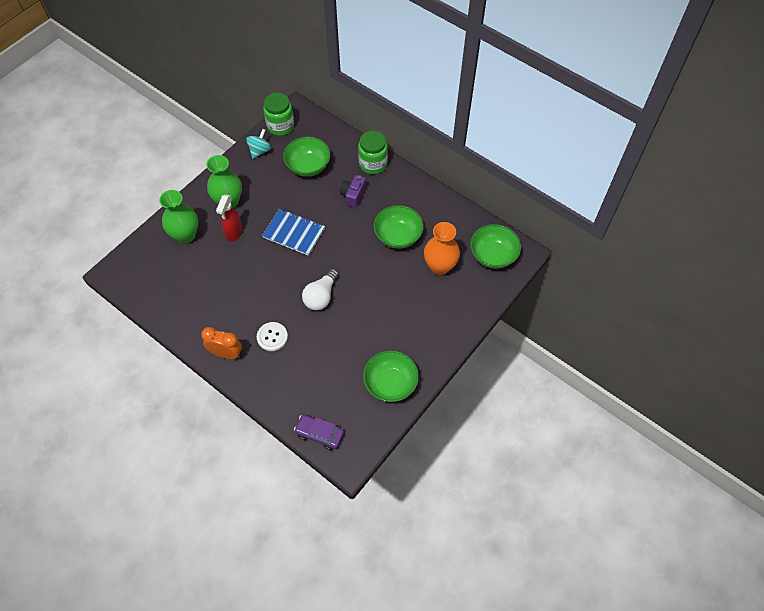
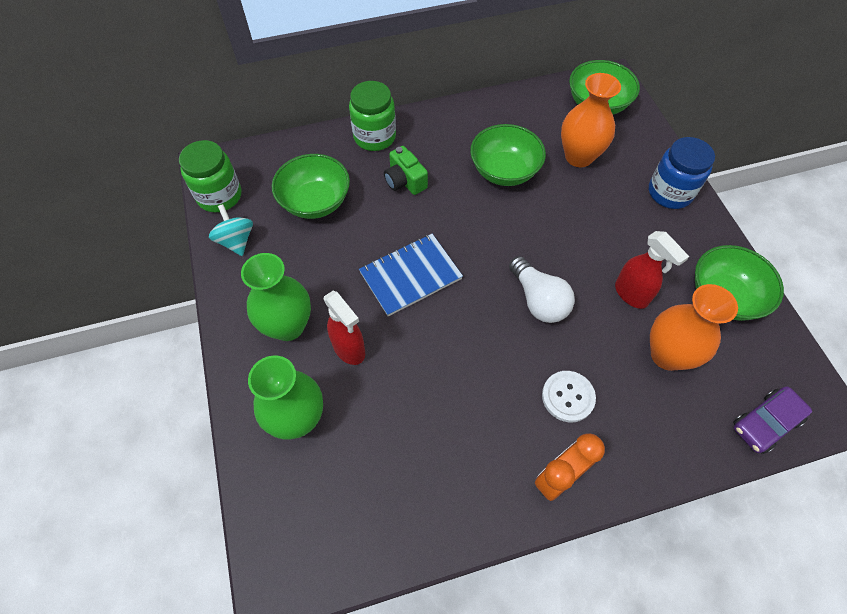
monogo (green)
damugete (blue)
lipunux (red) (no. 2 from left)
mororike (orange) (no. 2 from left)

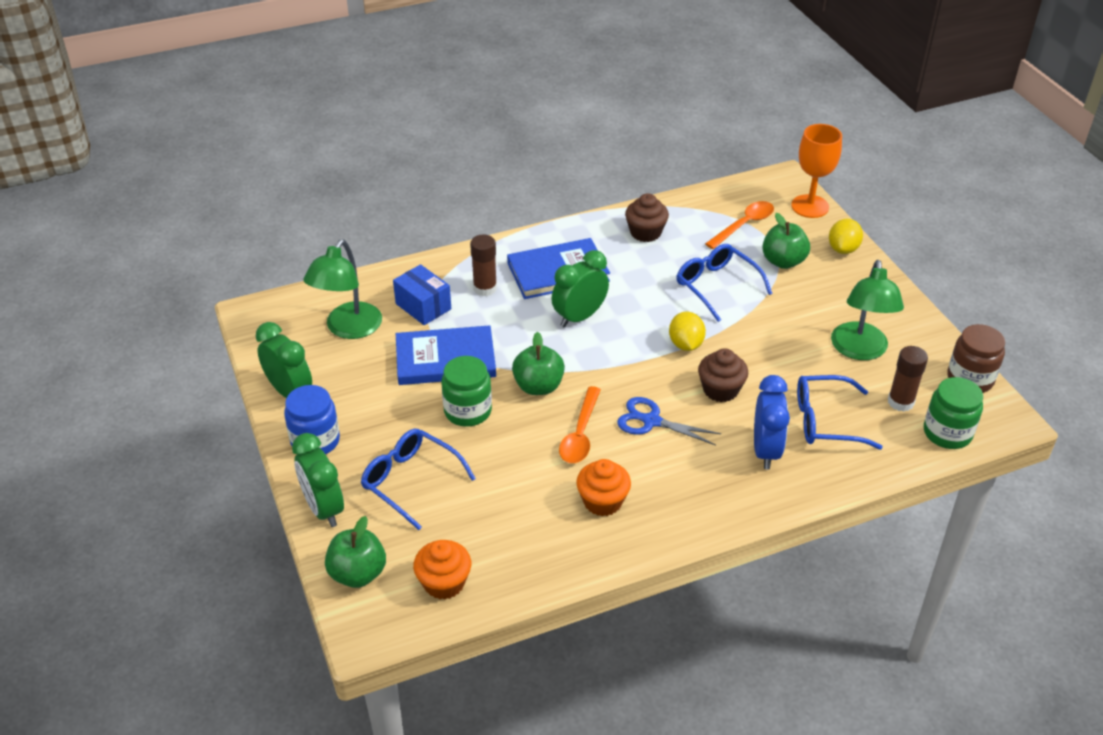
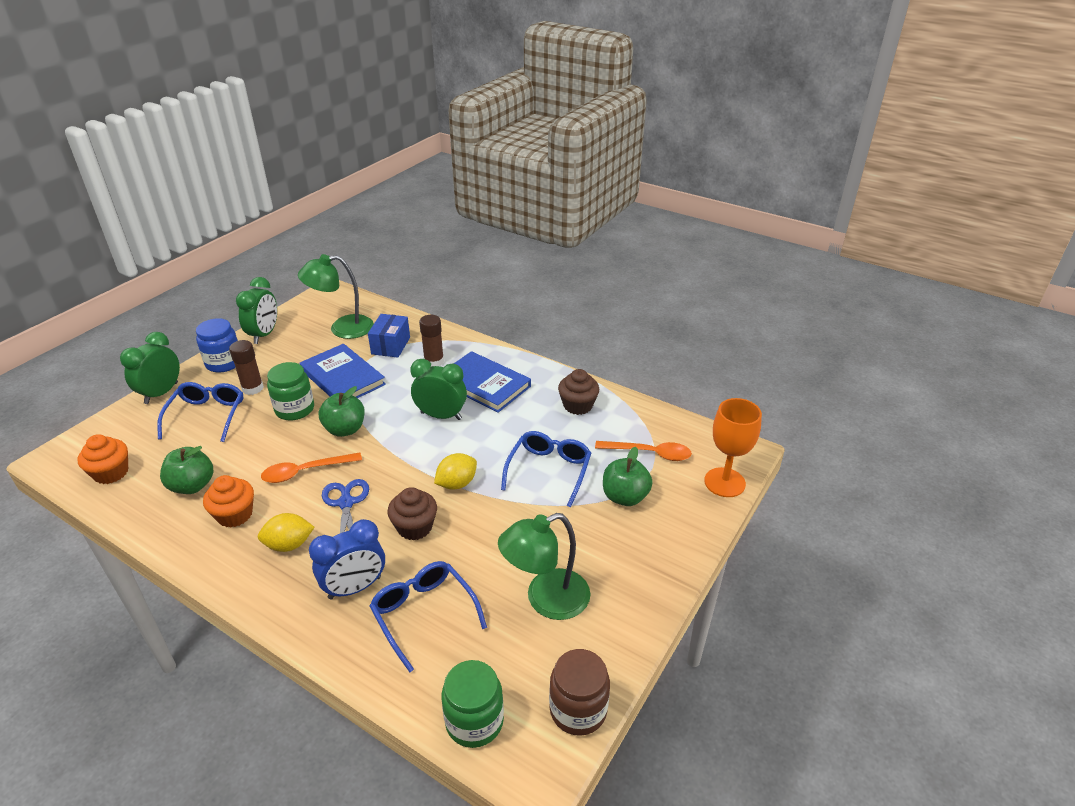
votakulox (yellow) (no. 1 from left)
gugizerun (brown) (no. 1 from left)
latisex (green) (no. 1 from left)

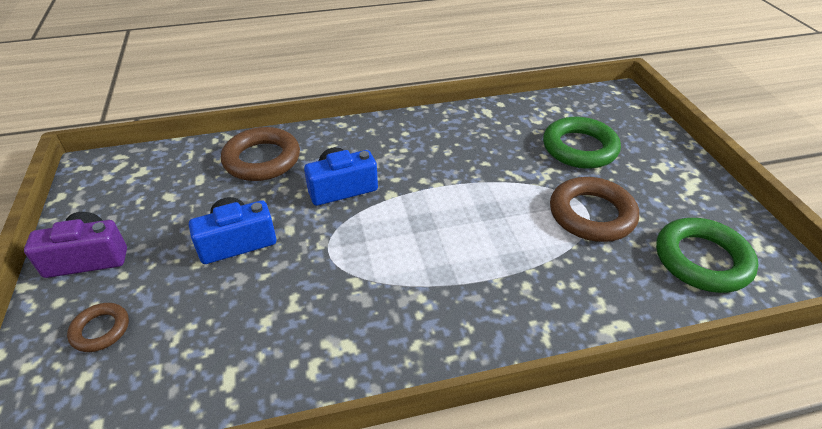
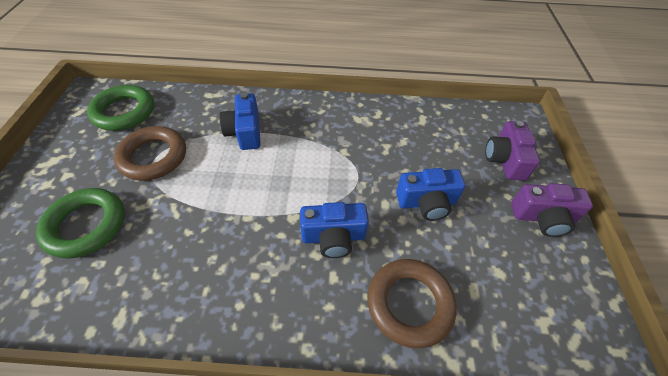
monogo (purple) (no. 1 from left)
monogo (blue) (no. 1 from left)

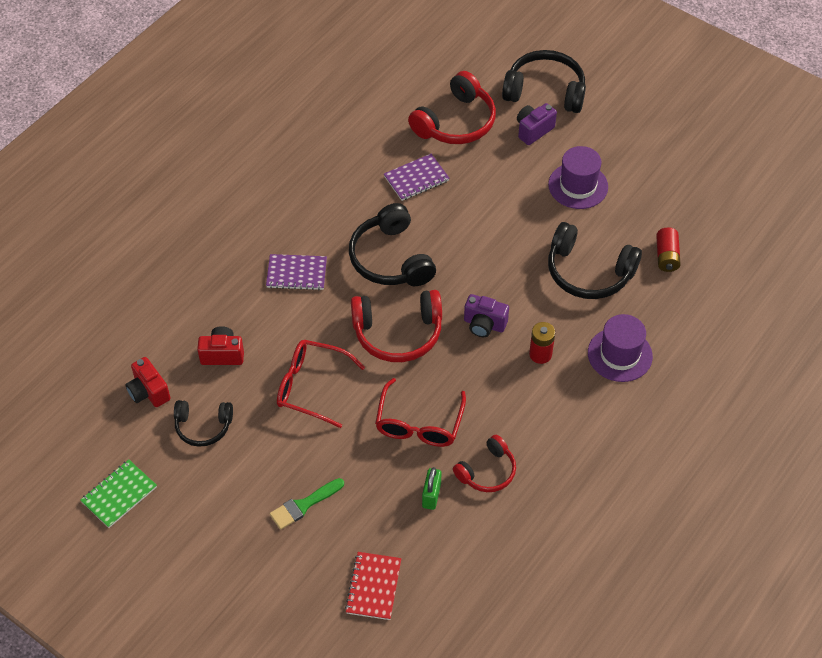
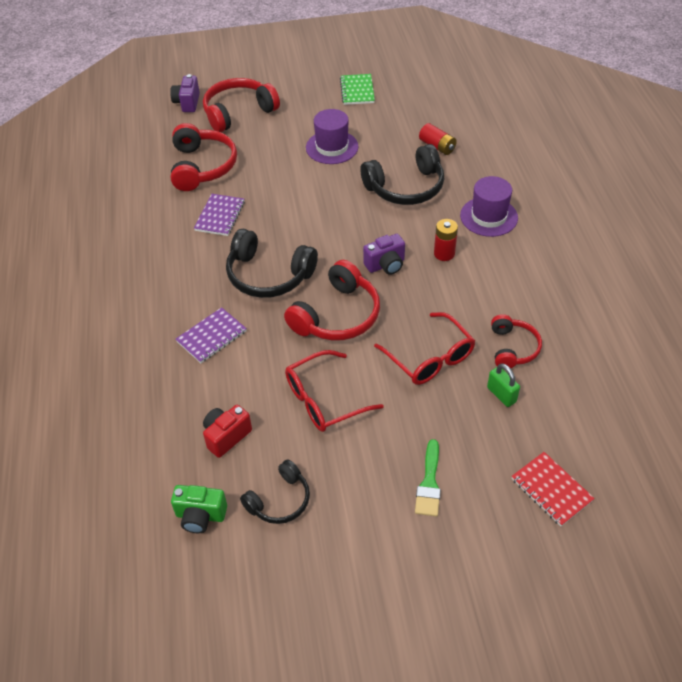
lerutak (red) (no. 2 from left)
monogo (purple) (no. 1 from left)
monogo (green)
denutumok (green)

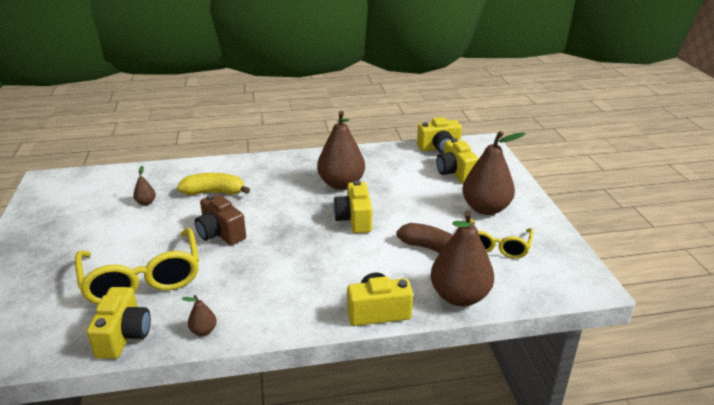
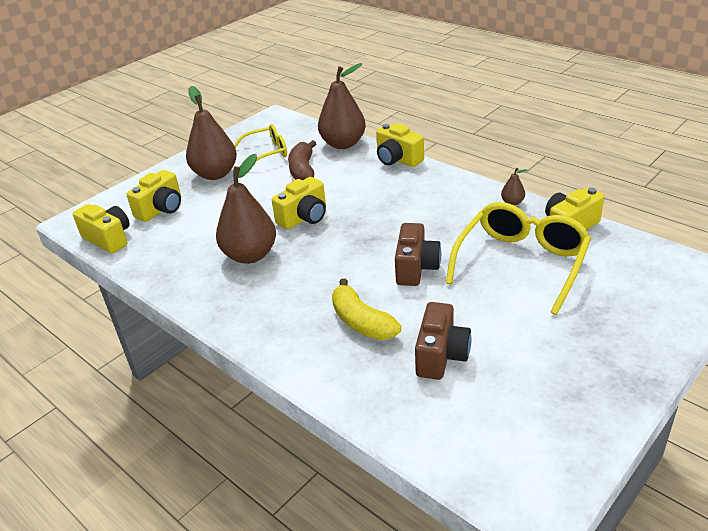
monogo (brown) (no. 2 from left)

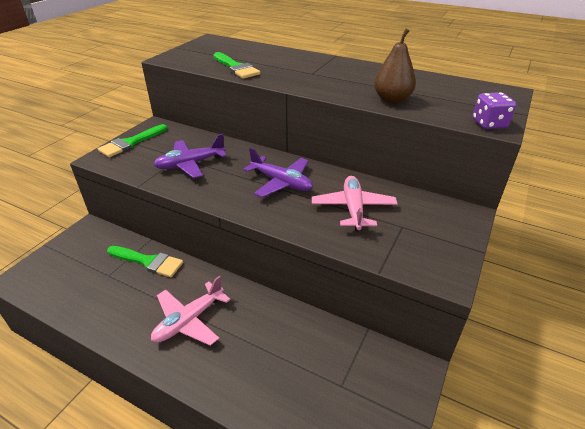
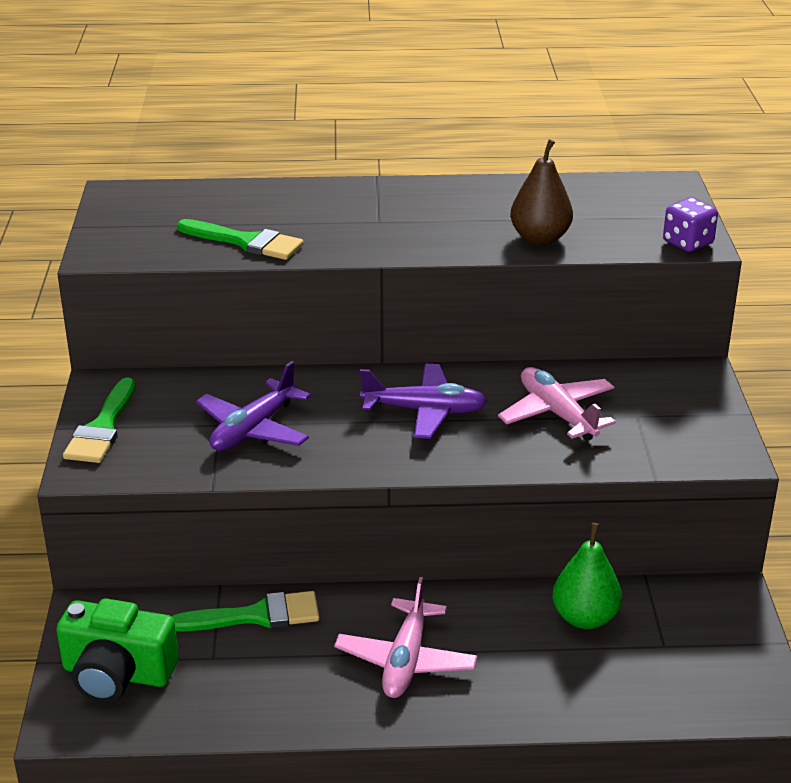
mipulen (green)
monogo (green)

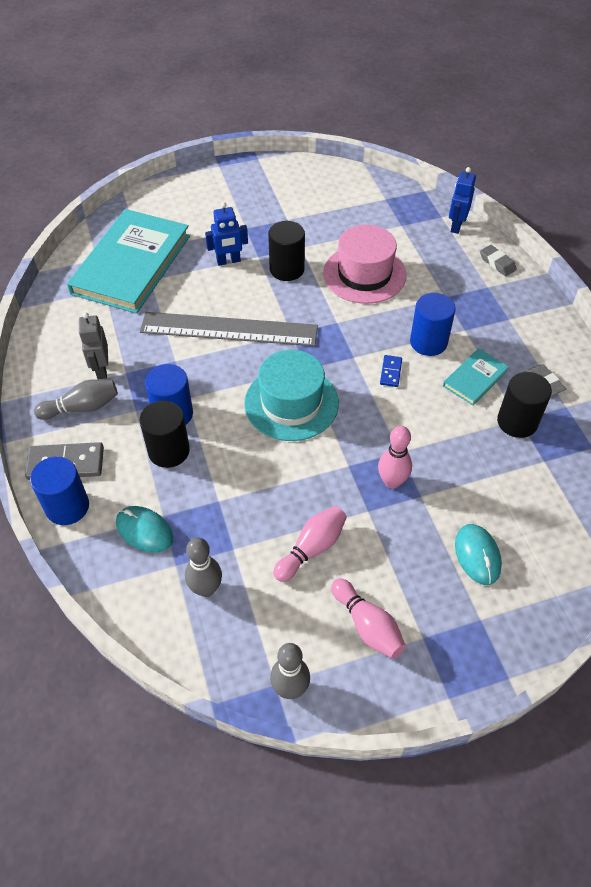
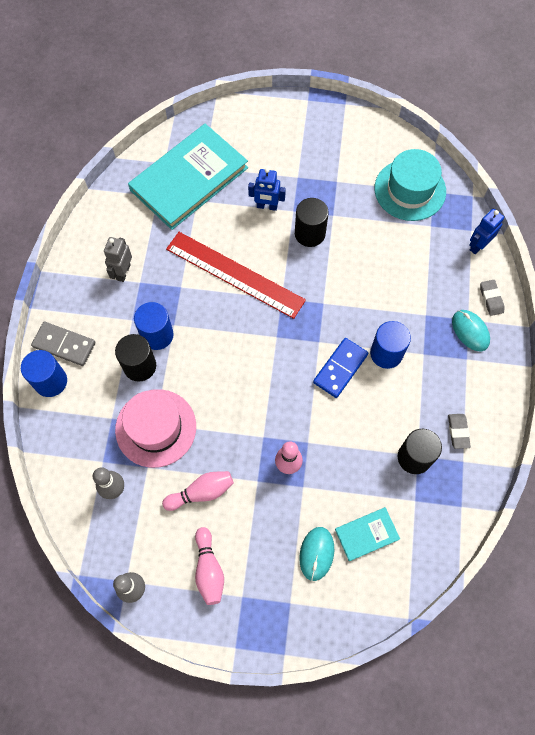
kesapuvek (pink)
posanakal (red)
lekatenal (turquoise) (no. 2 from left)
kesapuvek (turquoise)
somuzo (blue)
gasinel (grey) (no. 1 from left in the first image)
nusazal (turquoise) (no. 2 from left)

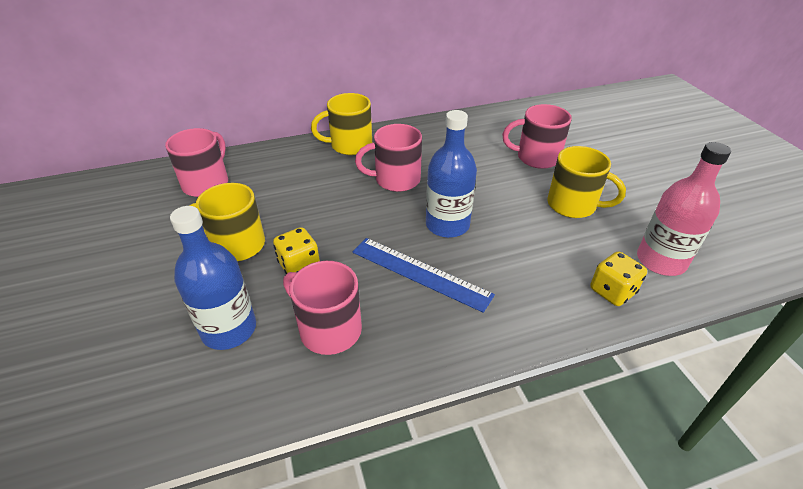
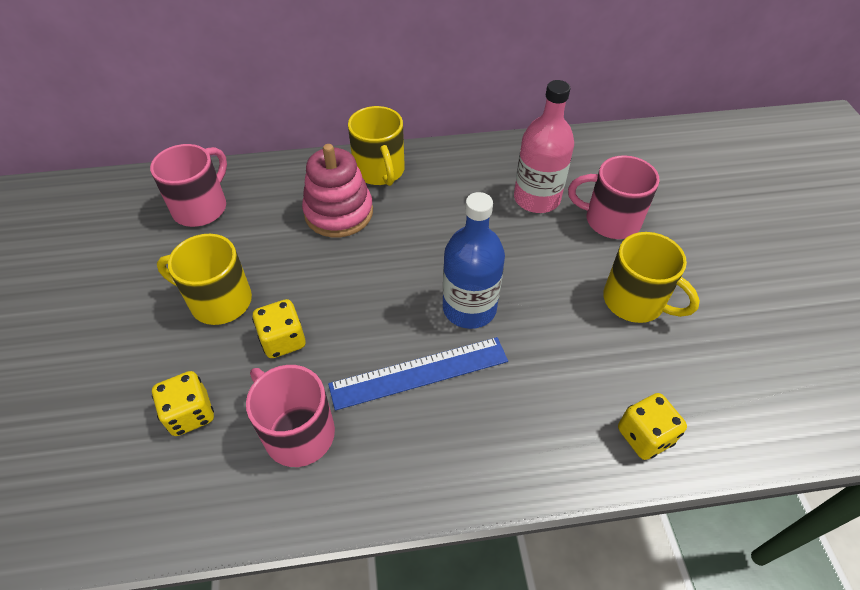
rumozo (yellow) (no. 2 from left)
rumozo (pink) (no. 3 from left in the first image)
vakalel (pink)
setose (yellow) (no. 1 from left)
posanakal (blue)
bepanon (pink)

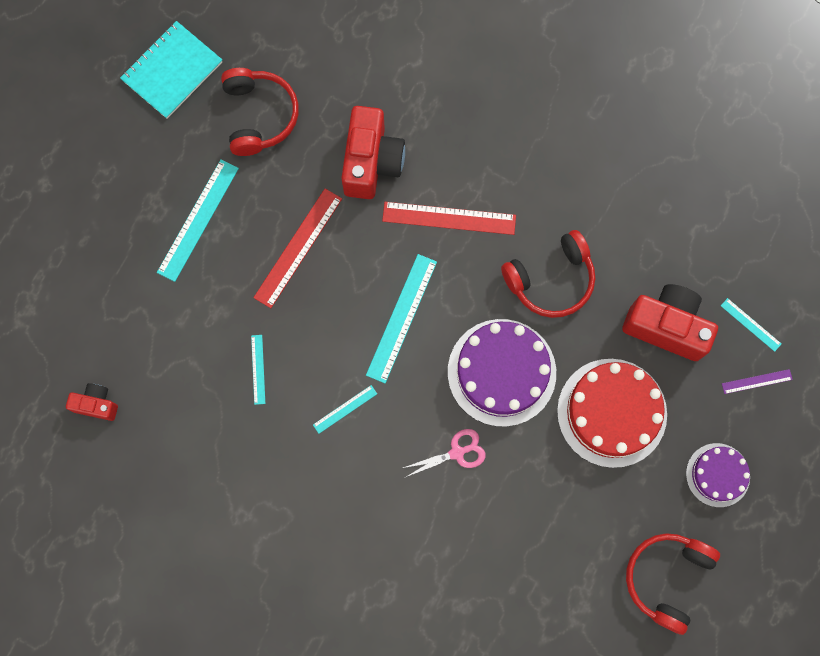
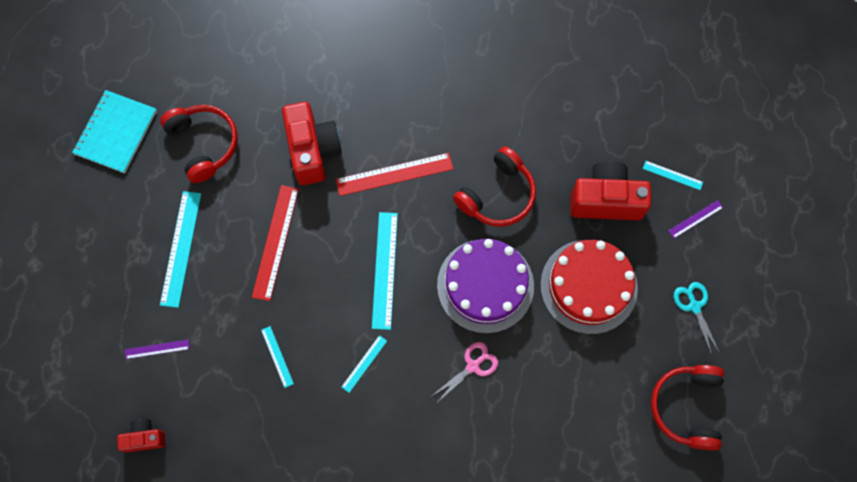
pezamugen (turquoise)
posanakal (purple) (no. 1 from left)

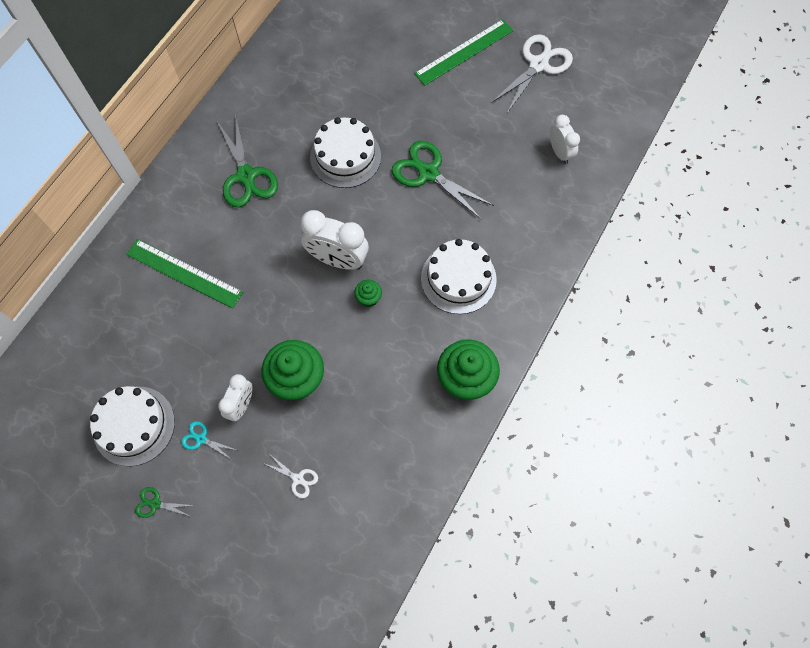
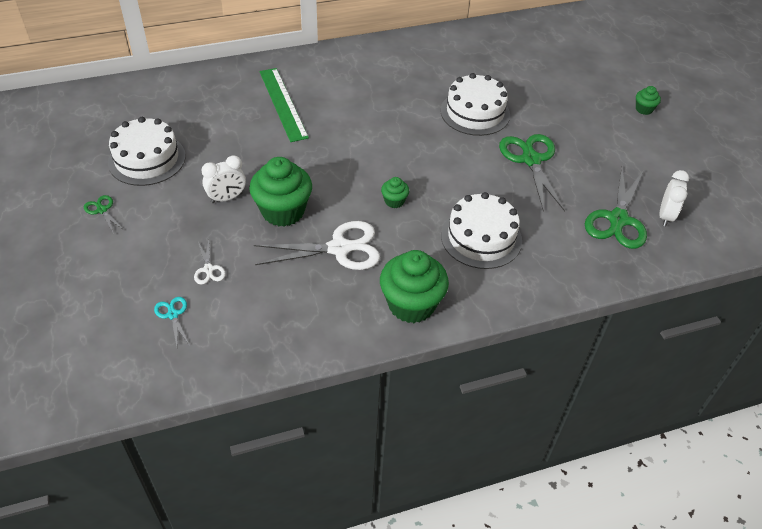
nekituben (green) (no. 4 from left)
pezamugen (white) (no. 2 from left)
pezamugen (green) (no. 3 from left)
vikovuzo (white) (no. 2 from left in the first image)
pezamugen (turquoise)

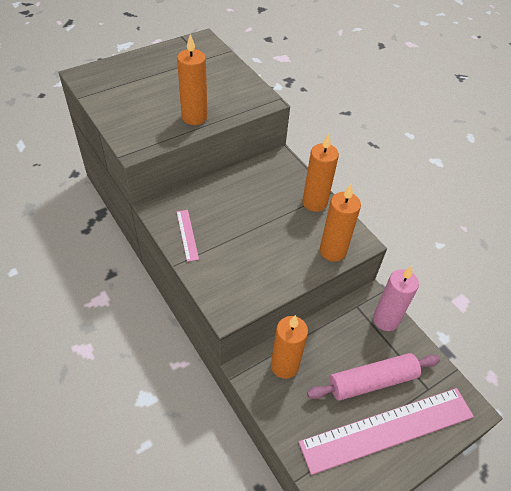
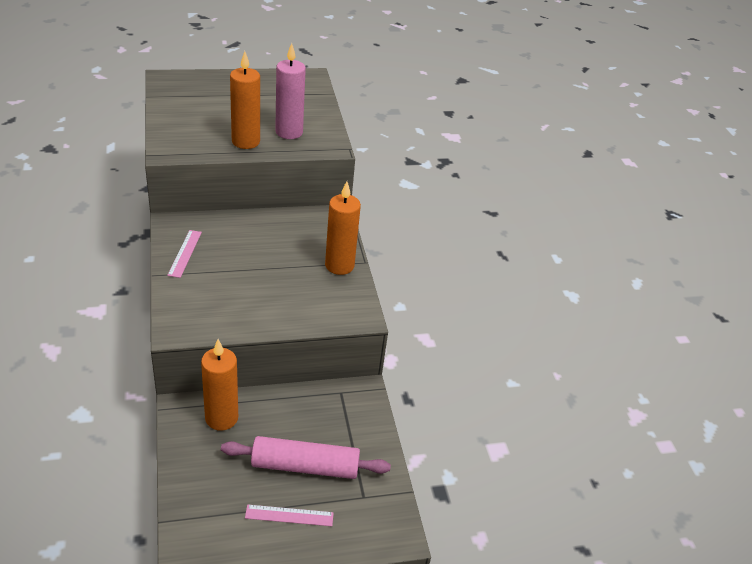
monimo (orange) (no. 4 from left in the first image)
monimo (pink)
posanakal (pink) (no. 2 from left)

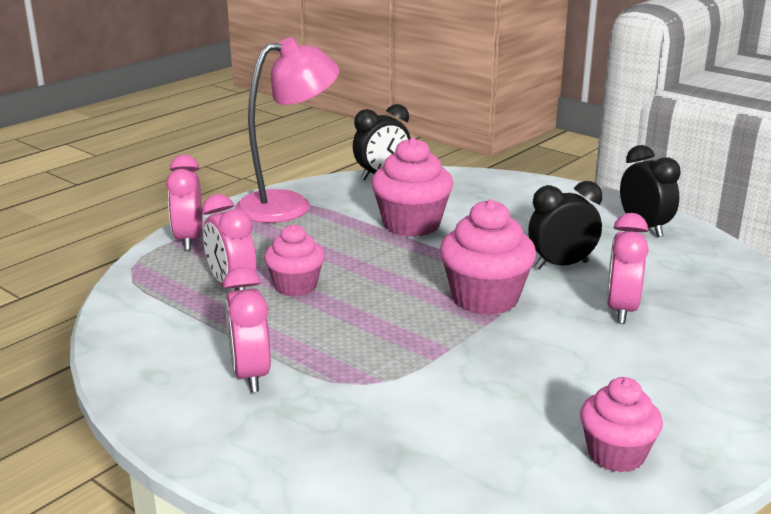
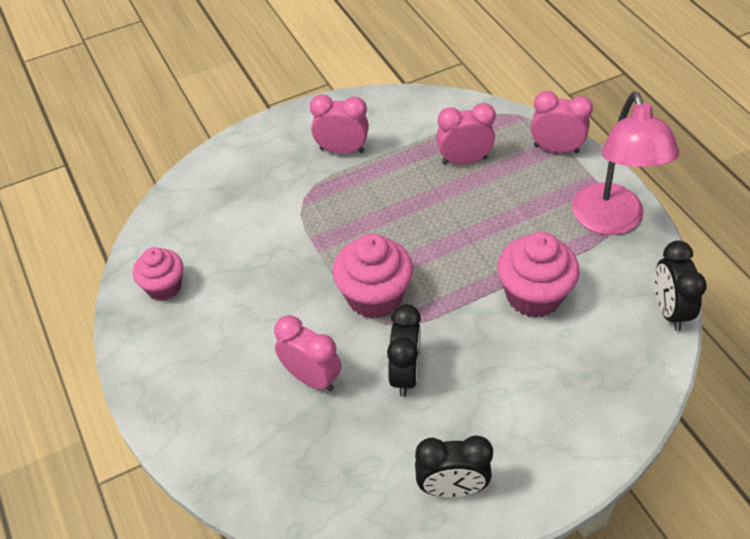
nekituben (pink) (no. 1 from left in the first image)

